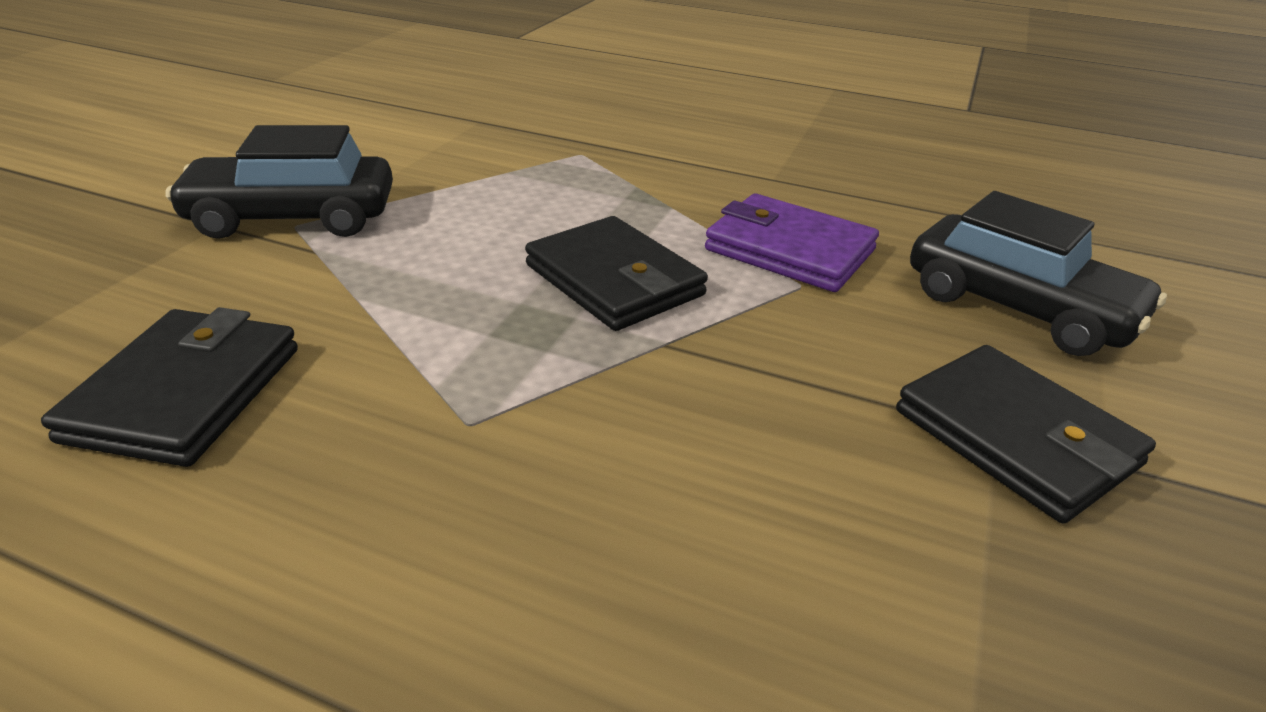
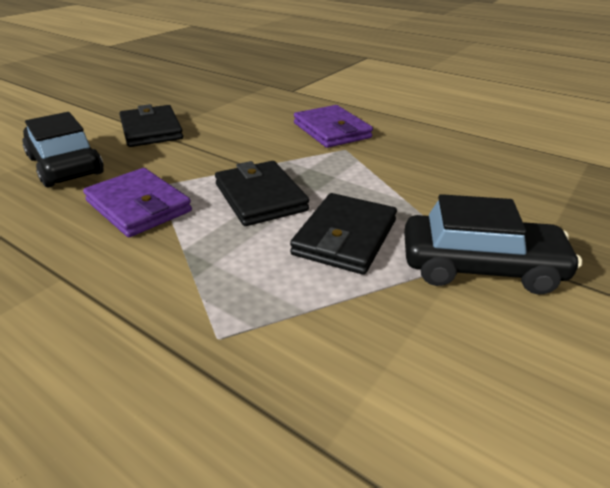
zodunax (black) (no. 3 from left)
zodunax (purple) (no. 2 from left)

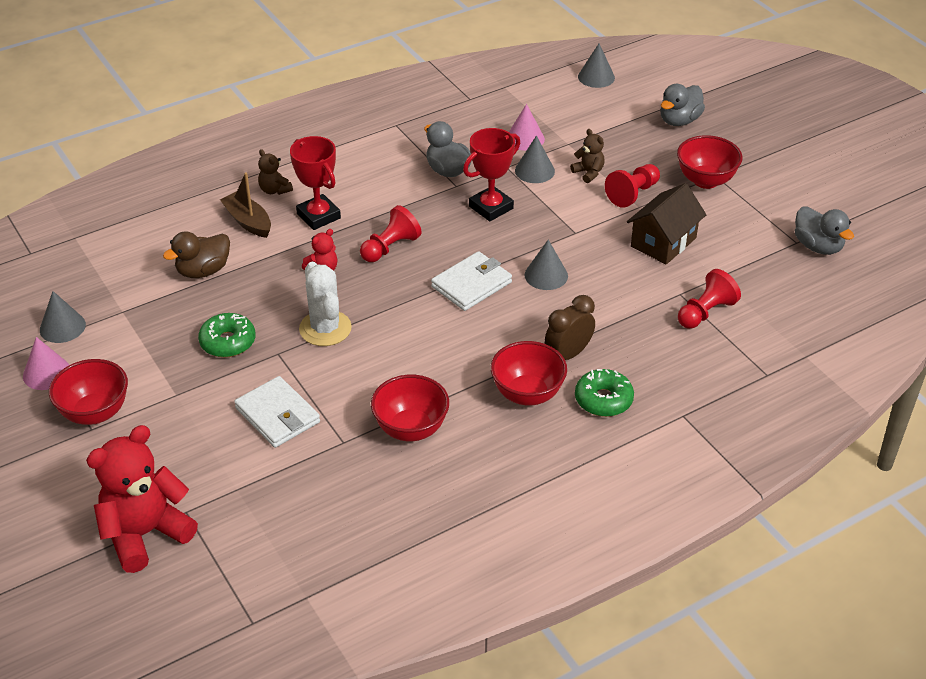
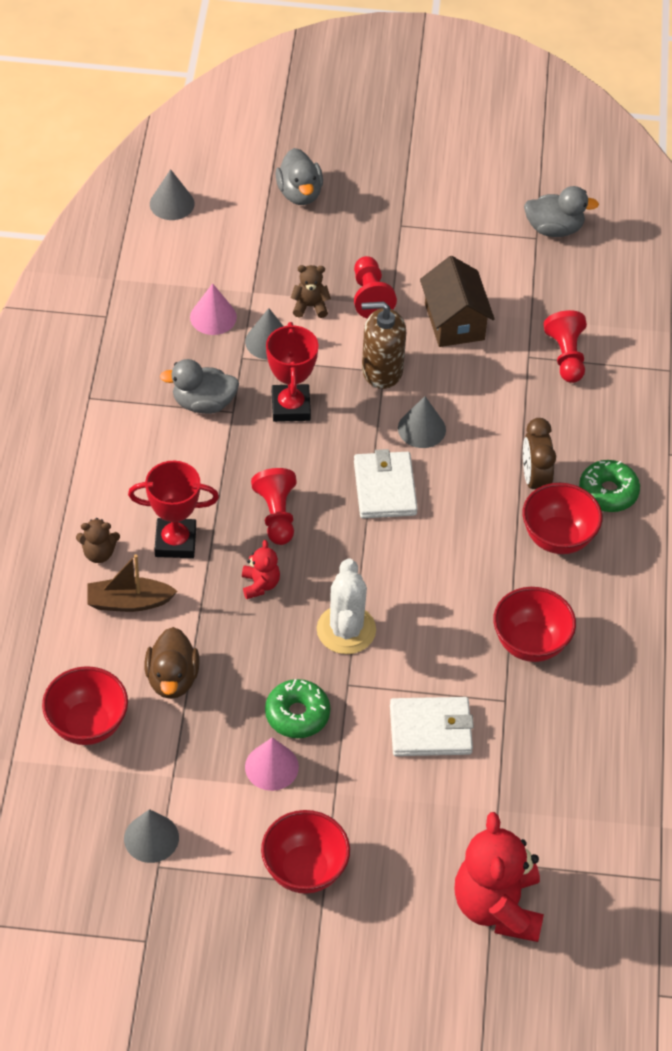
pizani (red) (no. 1 from left)
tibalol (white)
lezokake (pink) (no. 2 from left)
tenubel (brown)

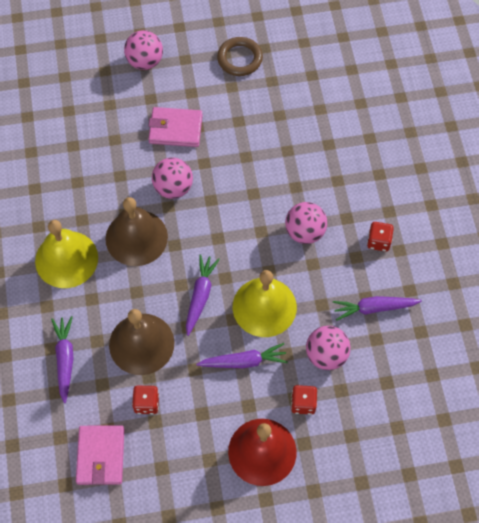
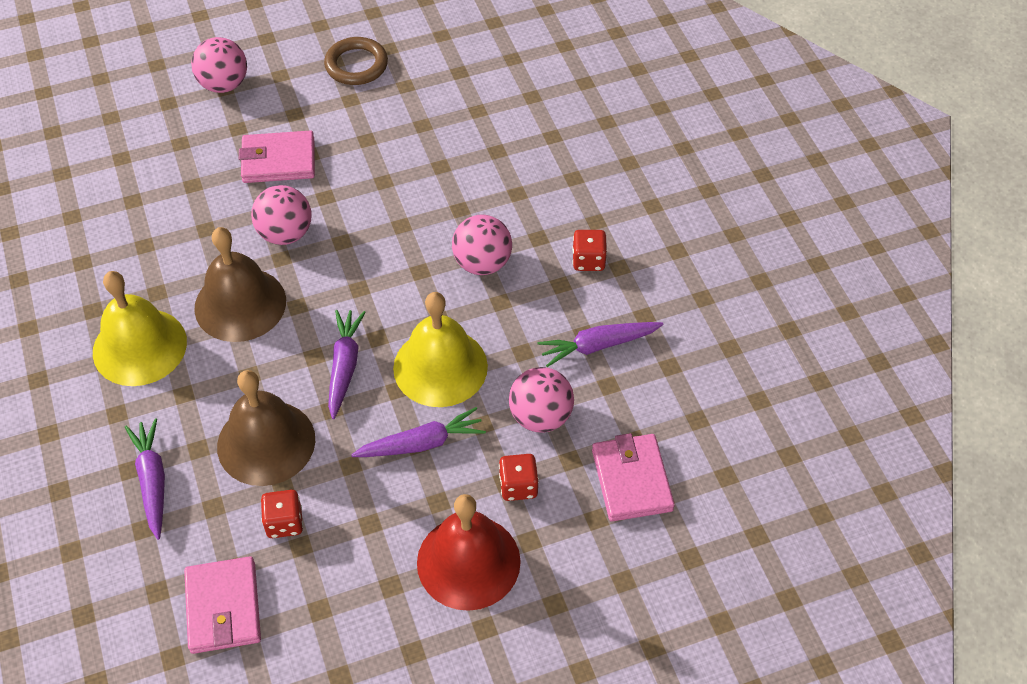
zodunax (pink) (no. 3 from left)

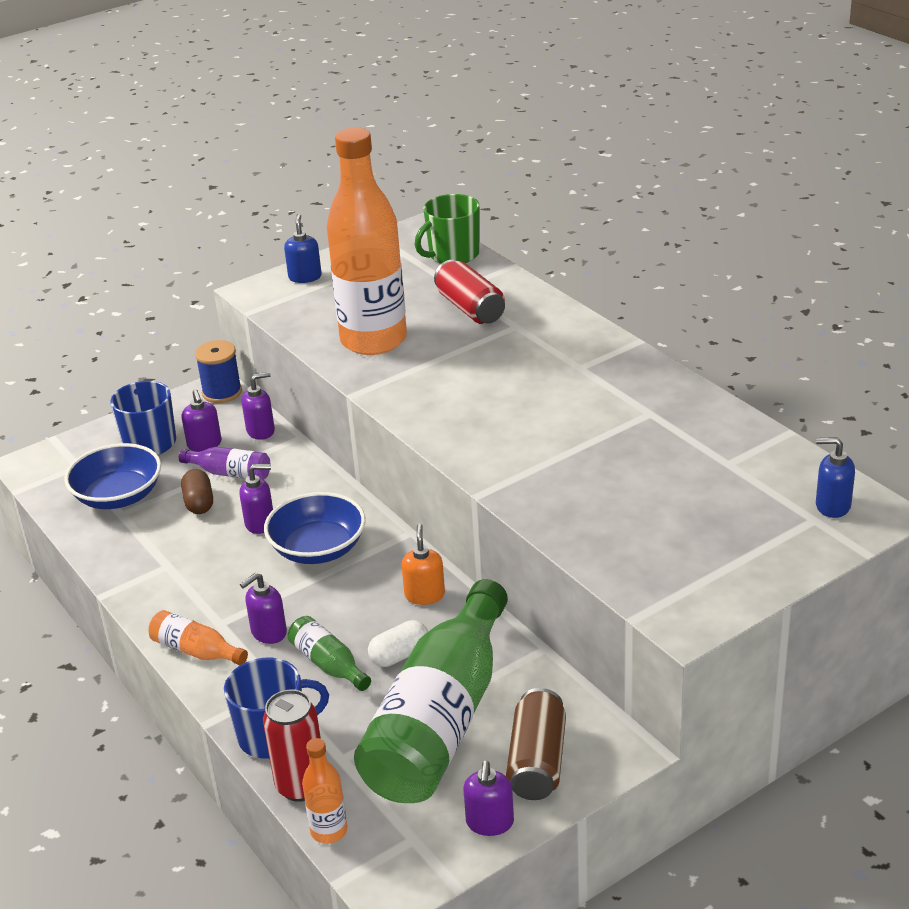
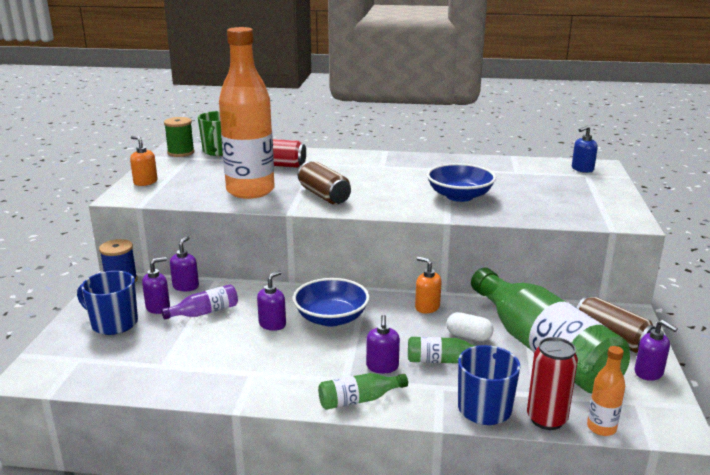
tenubel (orange) (no. 1 from left)
tenubel (purple) (no. 1 from left)
pizani (blue) (no. 2 from left)
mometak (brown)
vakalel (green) (no. 1 from left)
mometak (white)
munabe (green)
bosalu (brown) (no. 1 from left)

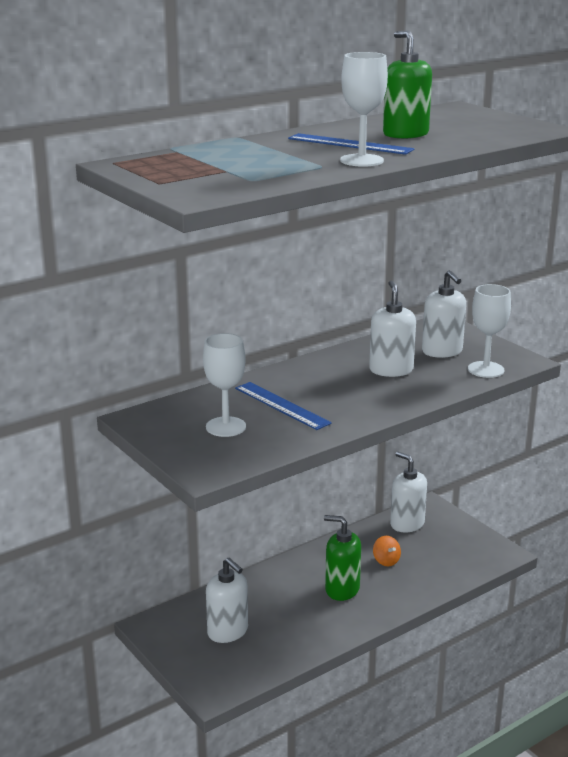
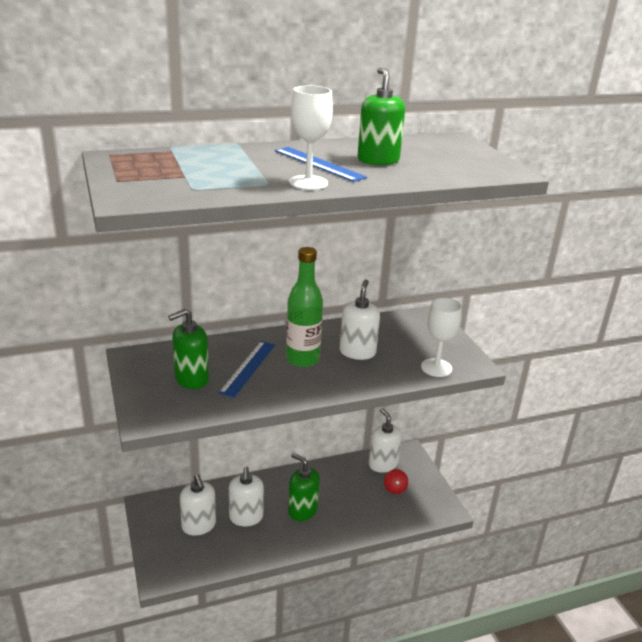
tenubel (white) (no. 2 from left)
tenubel (green) (no. 1 from left)
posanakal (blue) (no. 1 from left)
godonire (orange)
vakalel (green)
godonire (red)

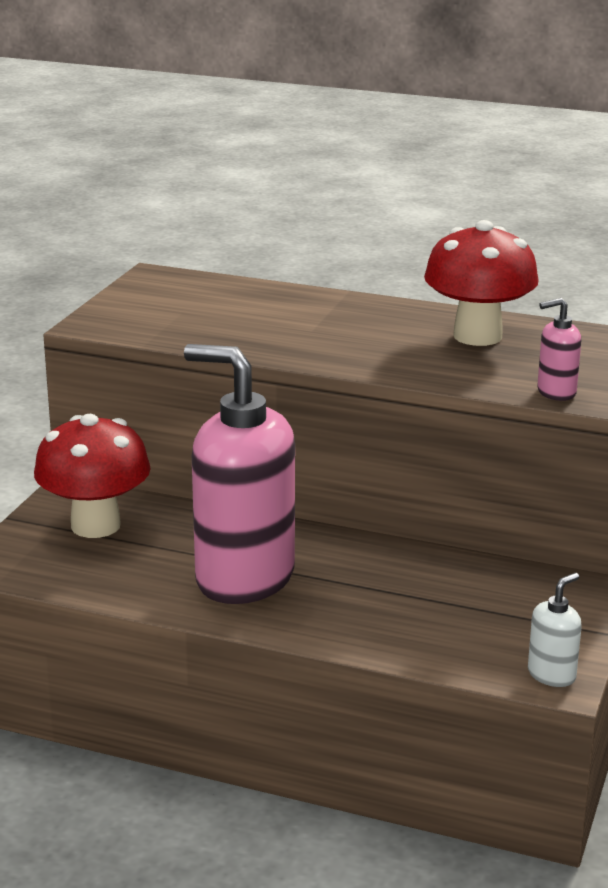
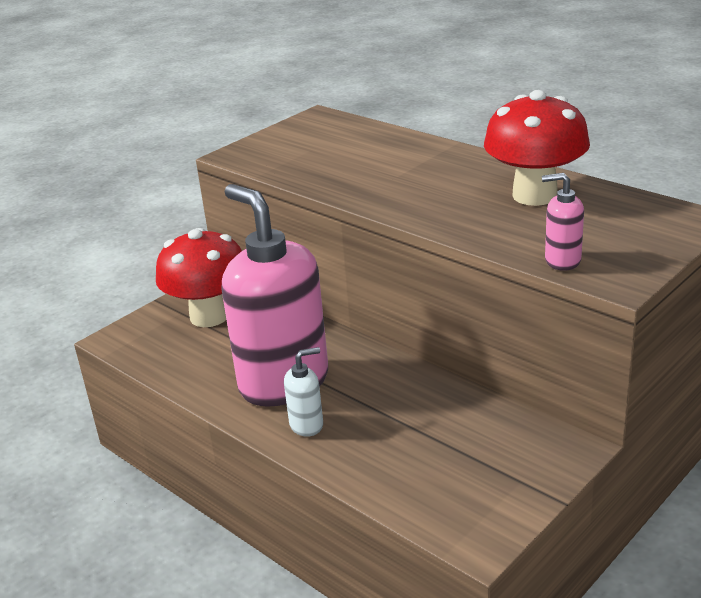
tenubel (white)

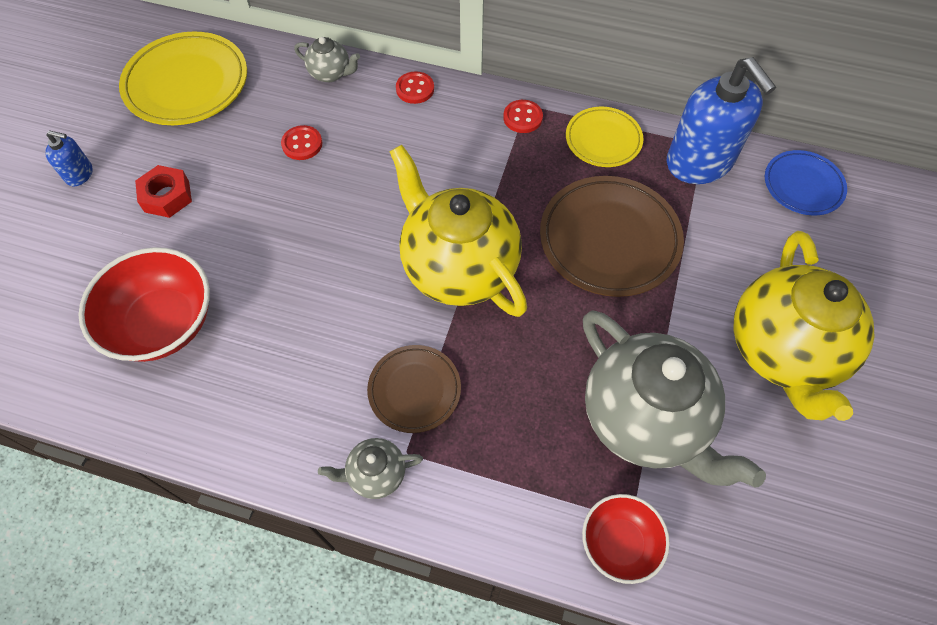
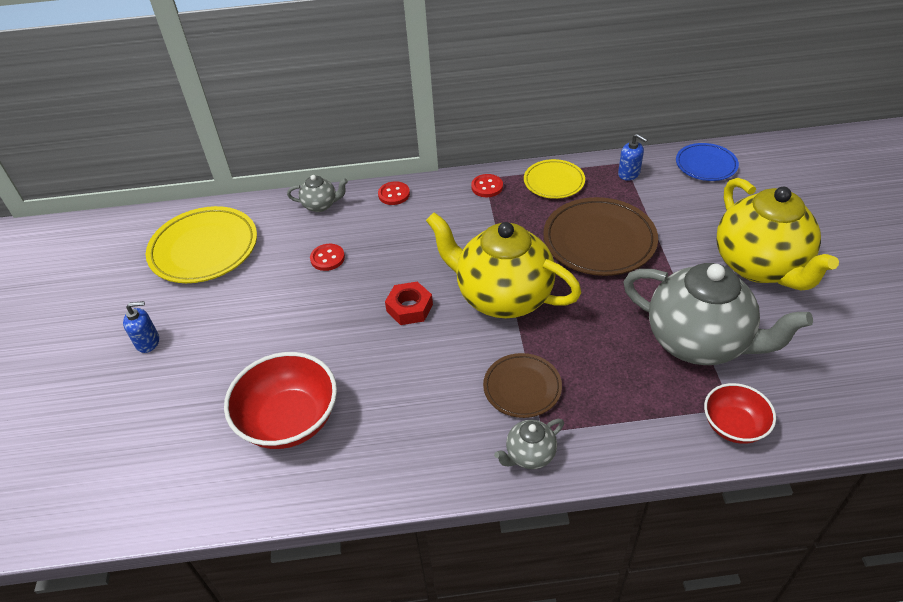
tenubel (blue) (no. 2 from left)
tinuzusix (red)

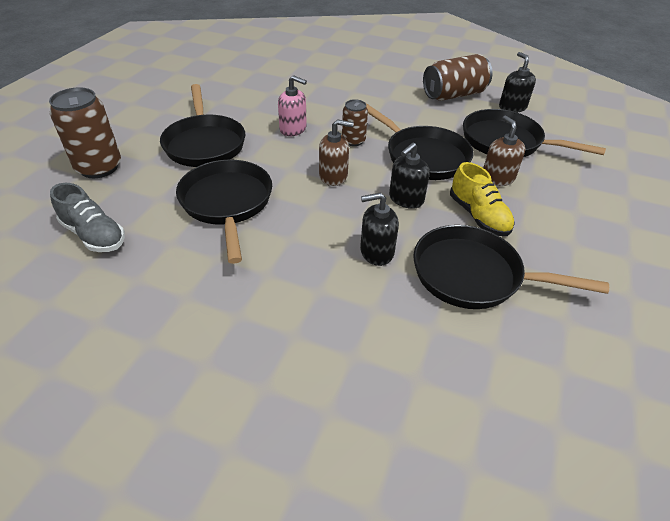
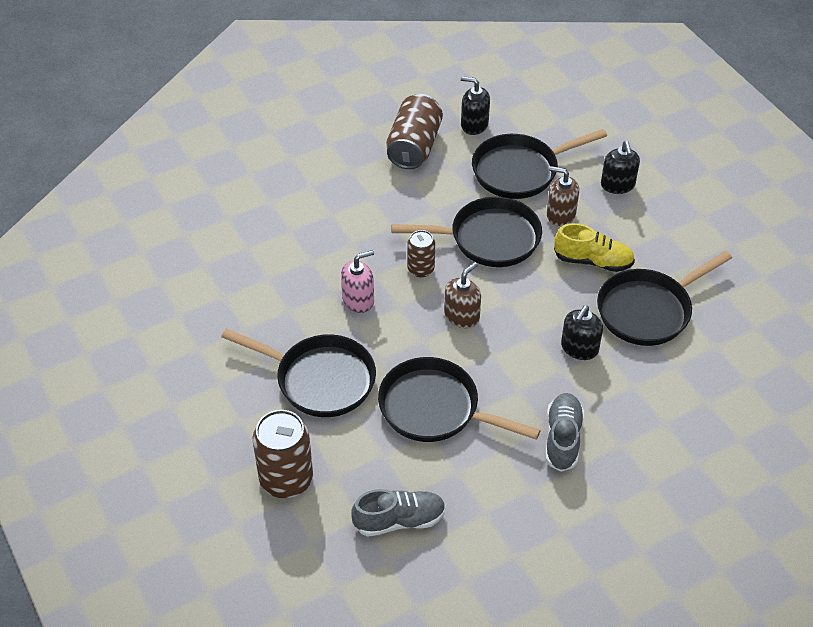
tenubel (black) (no. 3 from left)
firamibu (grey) (no. 2 from left)

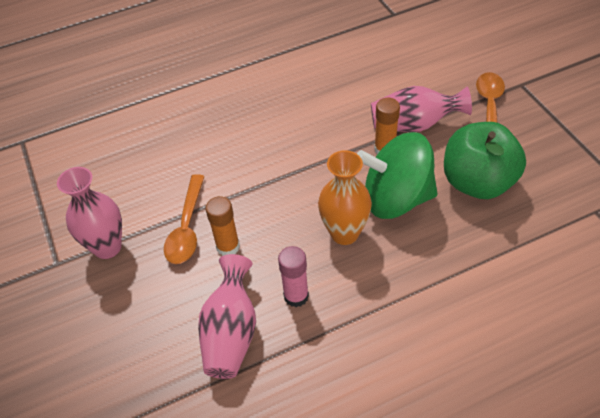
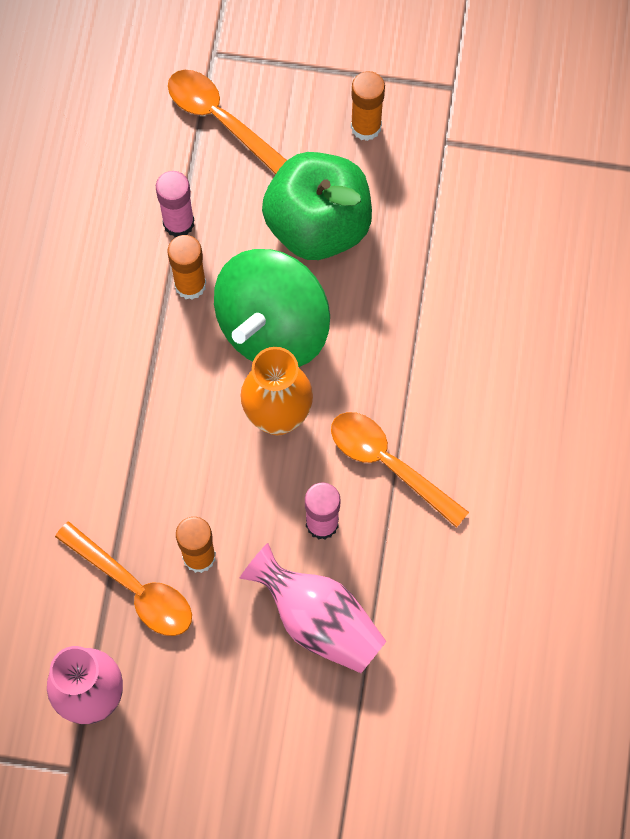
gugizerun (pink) (no. 1 from left)
gugizerun (orange) (no. 3 from left)
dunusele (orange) (no. 3 from left)

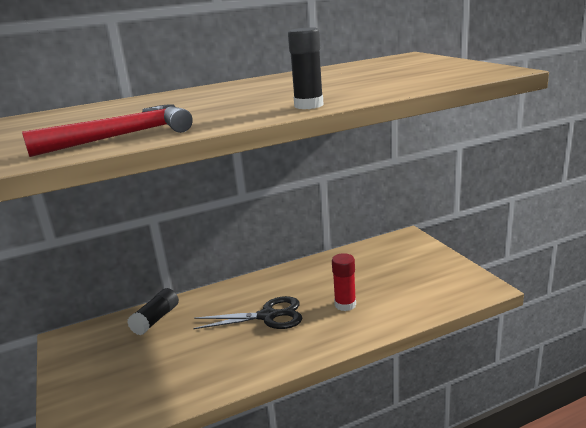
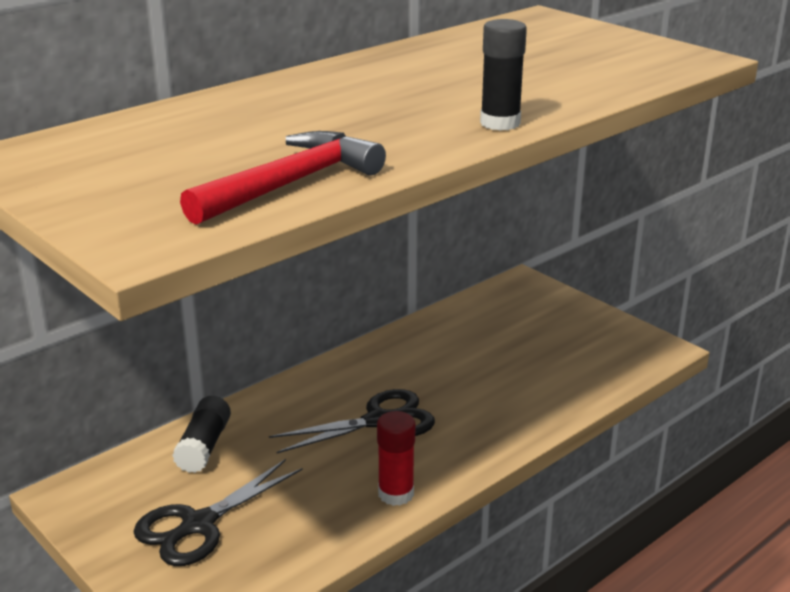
gugizerun (red)
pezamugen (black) (no. 1 from left)

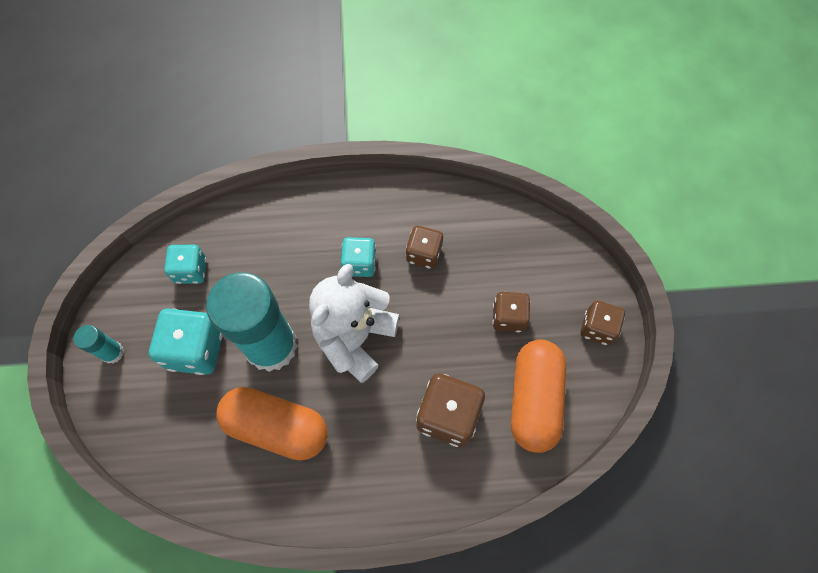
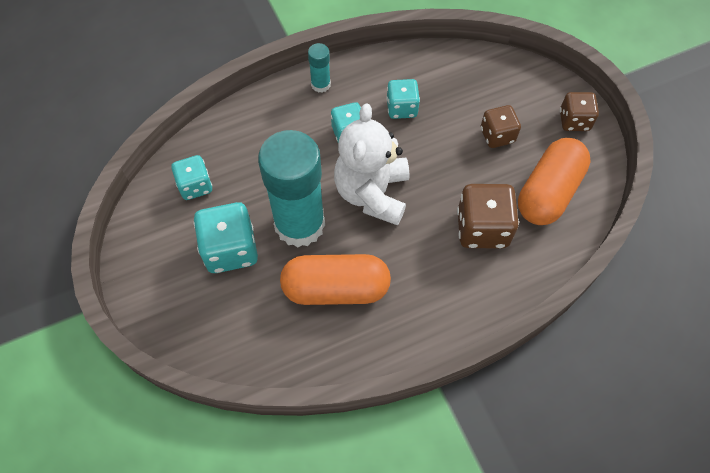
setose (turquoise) (no. 4 from left)
gugizerun (turquoise) (no. 2 from left)
mometak (orange) (no. 2 from left)

